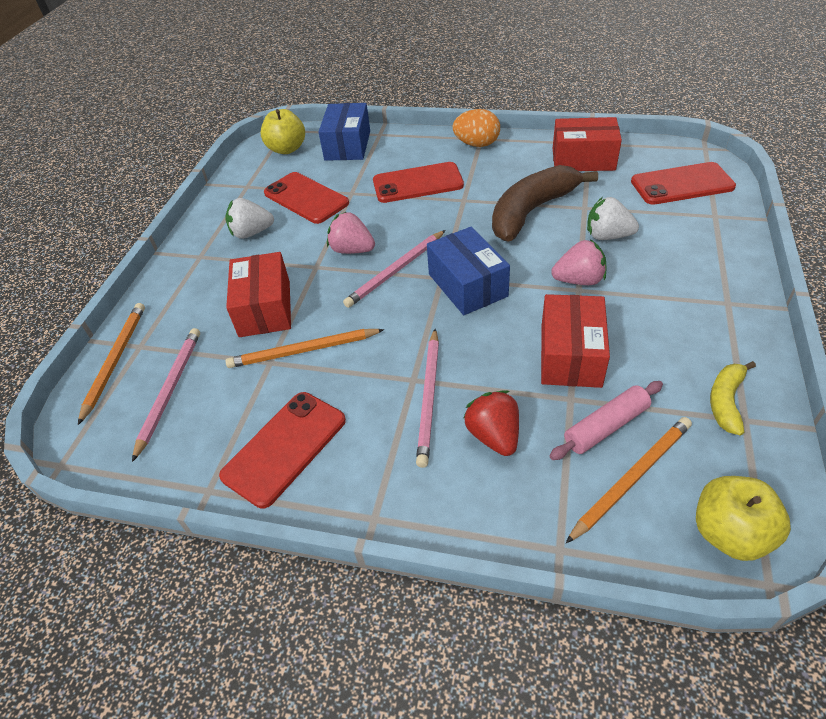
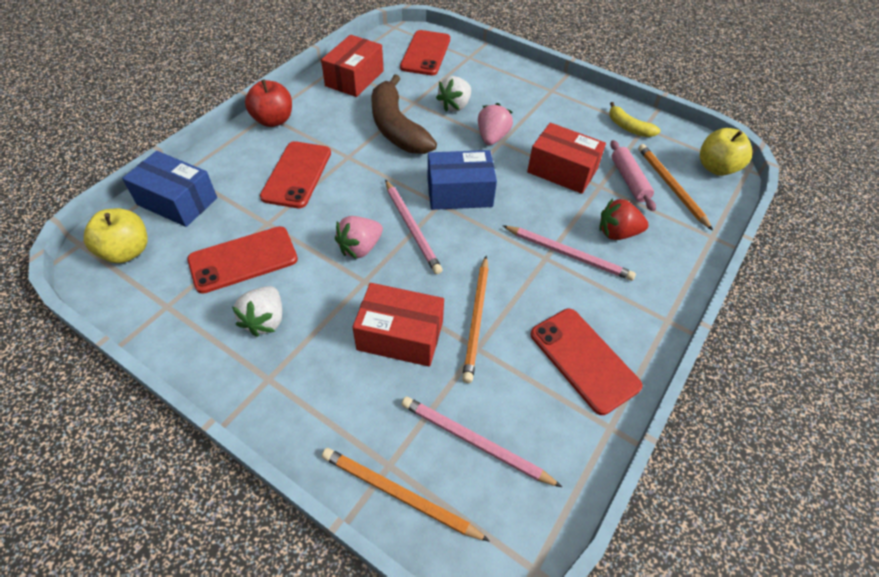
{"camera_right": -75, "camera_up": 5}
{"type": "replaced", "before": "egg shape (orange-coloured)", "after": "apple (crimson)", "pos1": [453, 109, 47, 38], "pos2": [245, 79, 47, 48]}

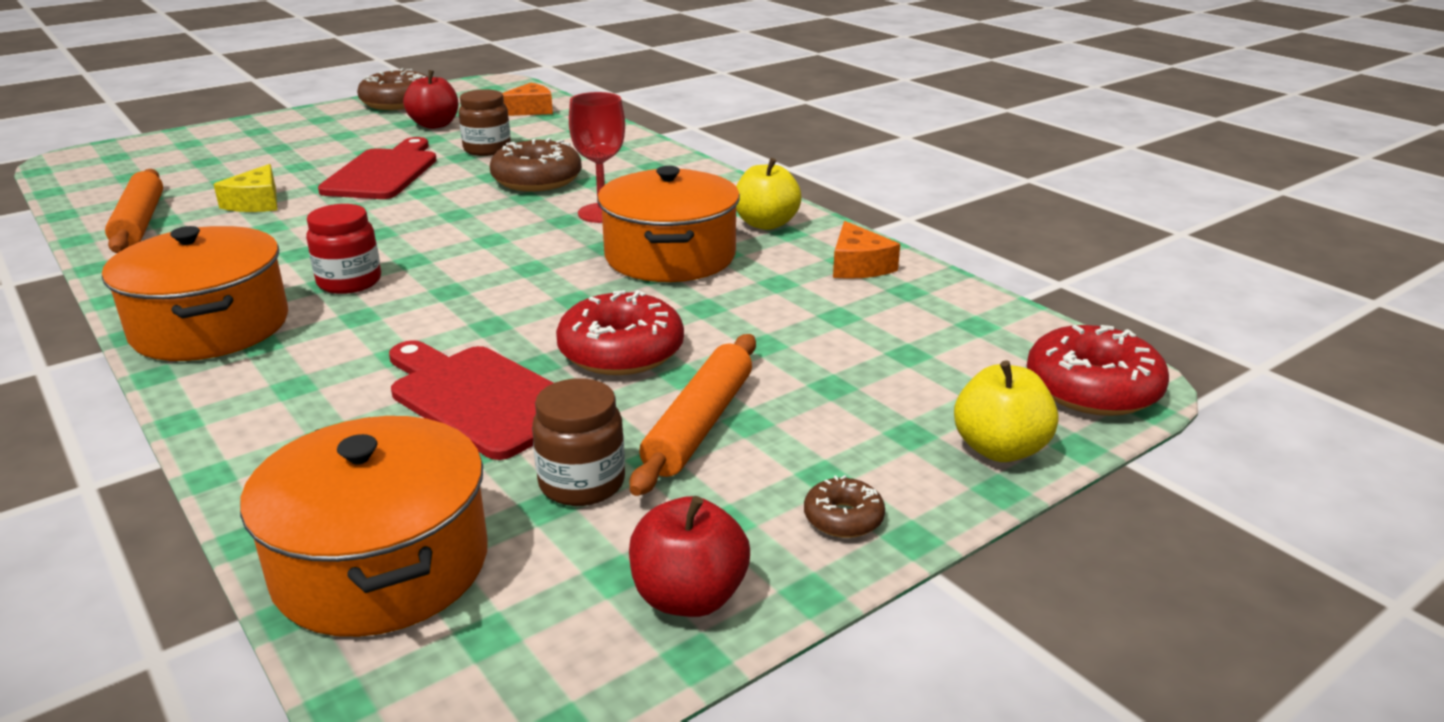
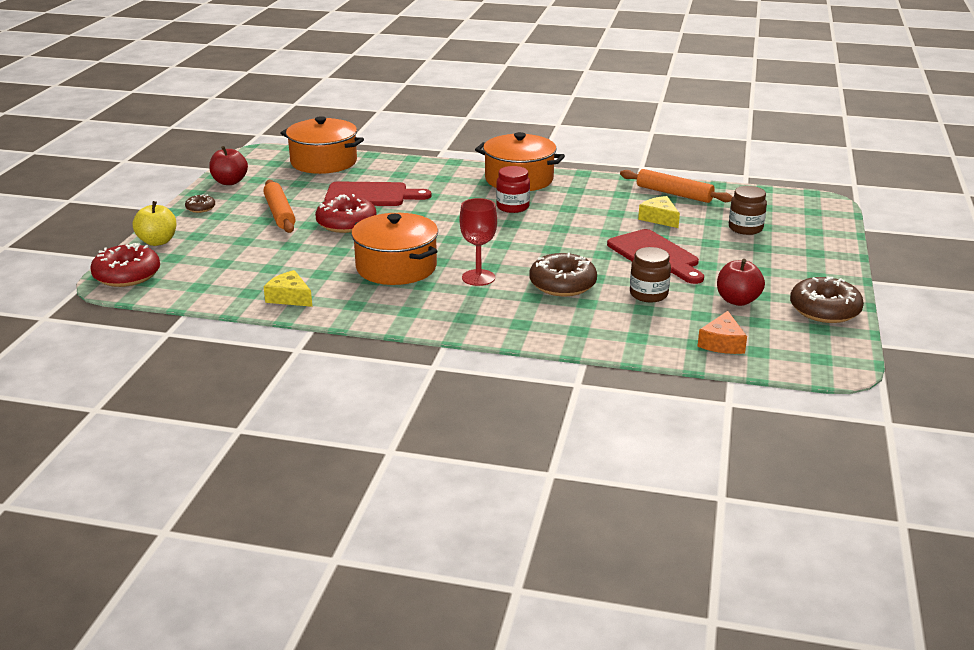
{"camera_right": 140, "camera_up": 0}
{"type": "moved", "before": "jam jar (russet)", "pos1": [532, 378, 93, 128], "pos2": [729, 186, 38, 49]}
{"type": "removed", "before": "apple (golden)", "pos1": [736, 158, 65, 72]}
{"type": "recoloured", "before": "cheese wedge (orange-coloured)", "after": "cheese wedge (golden)", "pos1": [833, 221, 67, 58], "pos2": [263, 270, 49, 37]}

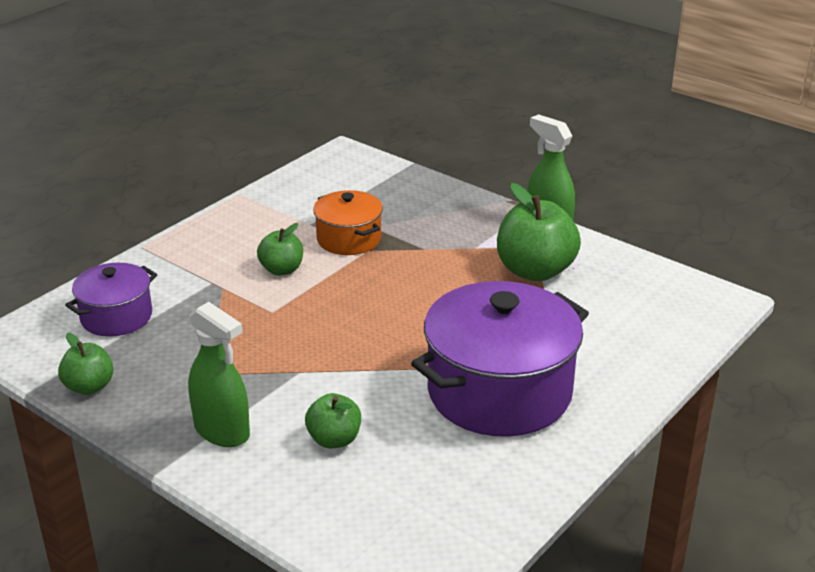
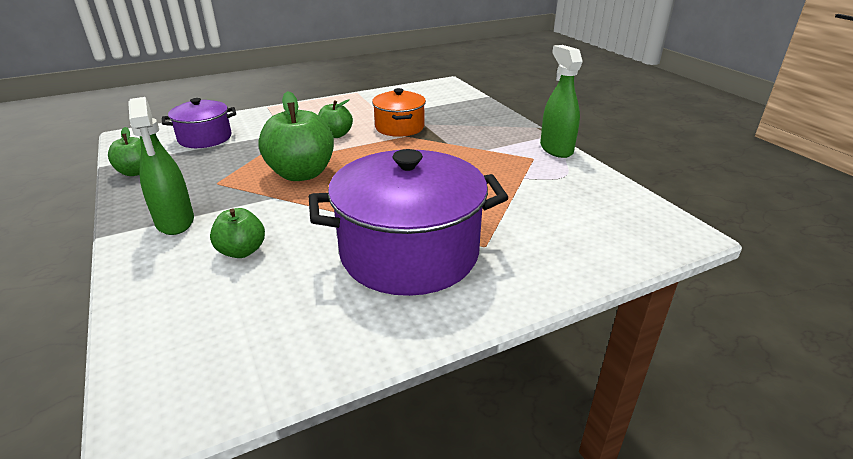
{"camera_right": 25, "camera_up": 0}
{"type": "moved", "before": "apple (emerald)", "pos1": [497, 183, 84, 98], "pos2": [258, 91, 76, 90]}

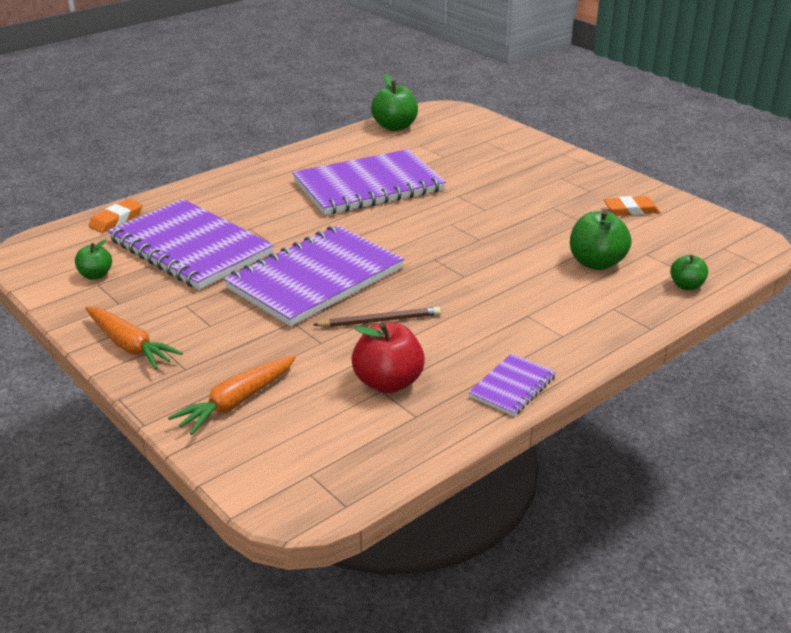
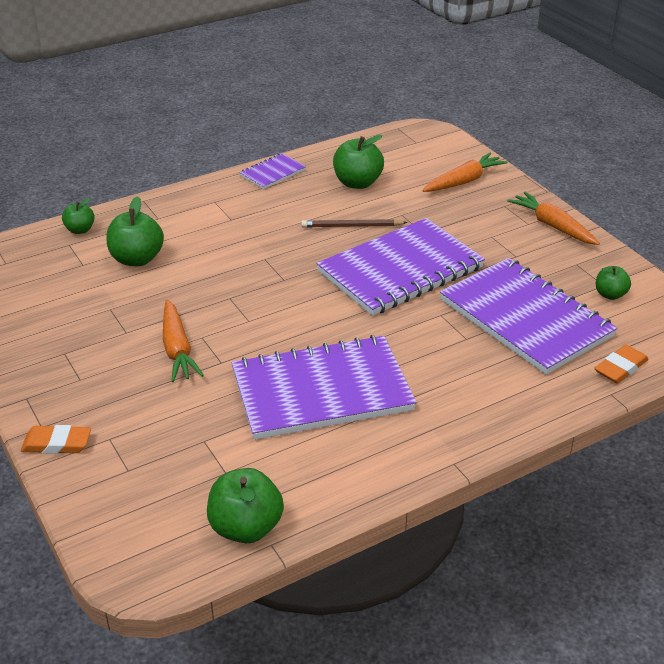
{"camera_right": -170, "camera_up": 5}
{"type": "recoloured", "before": "apple (crimson)", "after": "apple (emerald)", "pos1": [351, 322, 74, 71], "pos2": [333, 135, 51, 54]}
{"type": "moved", "before": "eraser (orange-coloured)", "pos1": [604, 196, 56, 20], "pos2": [21, 425, 70, 29]}
{"type": "added", "after": "root vegetable (orange-coloured)", "pos2": [163, 299, 41, 83]}

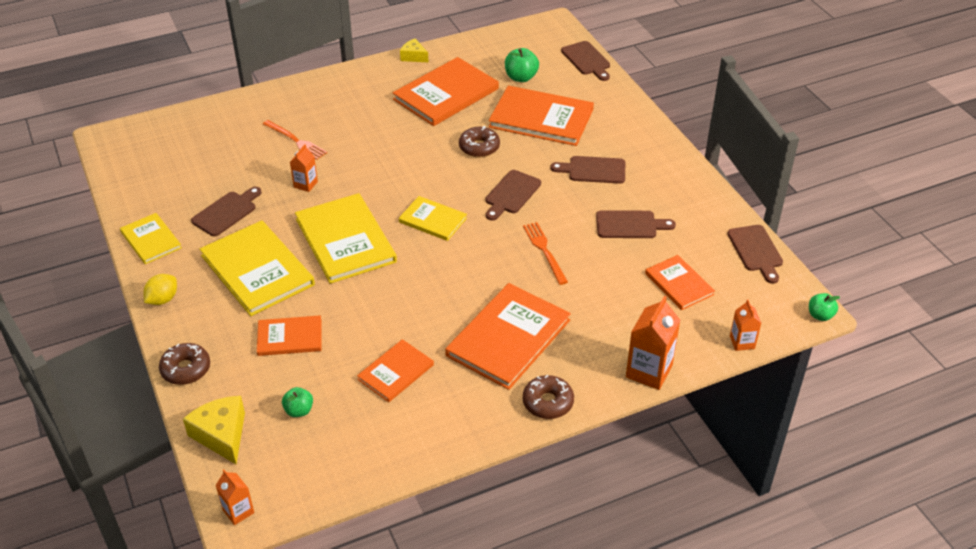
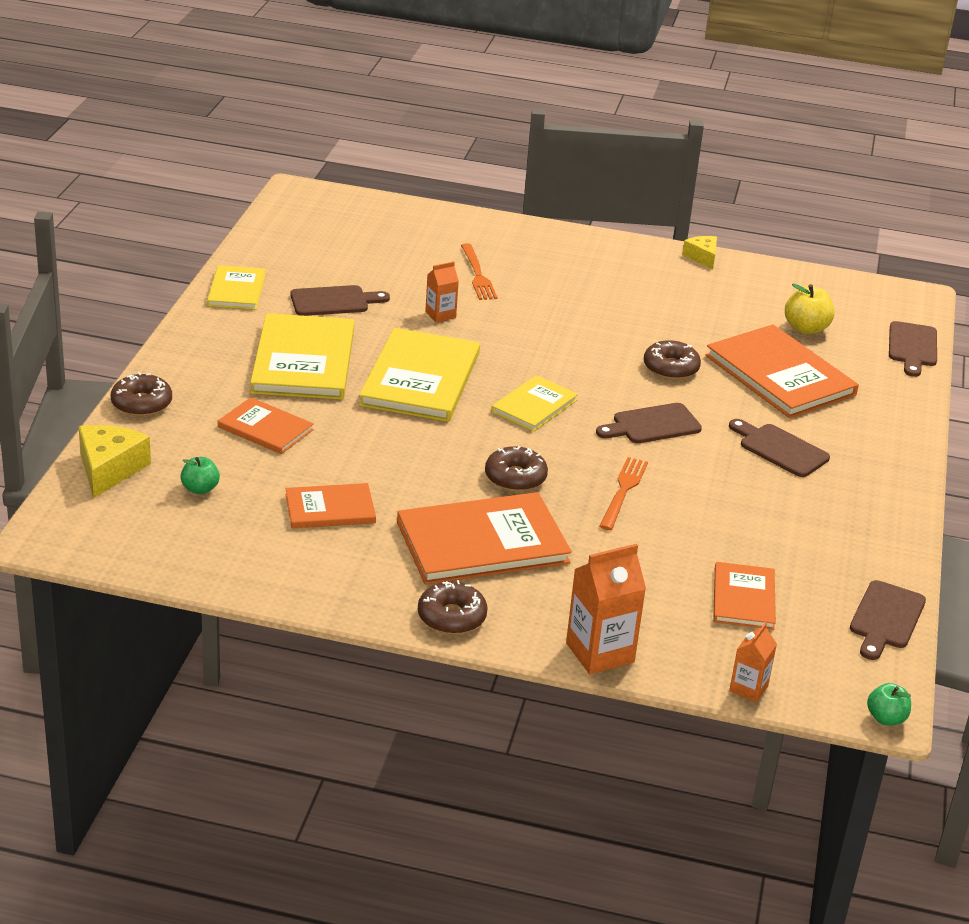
{"camera_right": 35, "camera_up": -10}
{"type": "removed", "before": "lemon (golden)", "pos1": [144, 274, 33, 31]}
{"type": "removed", "before": "milk carton (orange-coloured)", "pos1": [215, 469, 39, 56]}
{"type": "removed", "before": "book (orange-coloured)", "pos1": [393, 57, 106, 69]}
{"type": "turned", "before": "book (golden)", "pos1": [399, 196, 68, 45], "pos2": [491, 375, 87, 57], "turn": 60}
{"type": "recoloured", "before": "apple (emerald)", "after": "apple (golden)", "pos1": [505, 48, 34, 34], "pos2": [785, 283, 50, 51]}
{"type": "removed", "before": "cutting board (russet)", "pos1": [596, 210, 80, 28]}
{"type": "added", "after": "glazed donut (russet)", "pos2": [485, 446, 63, 46]}

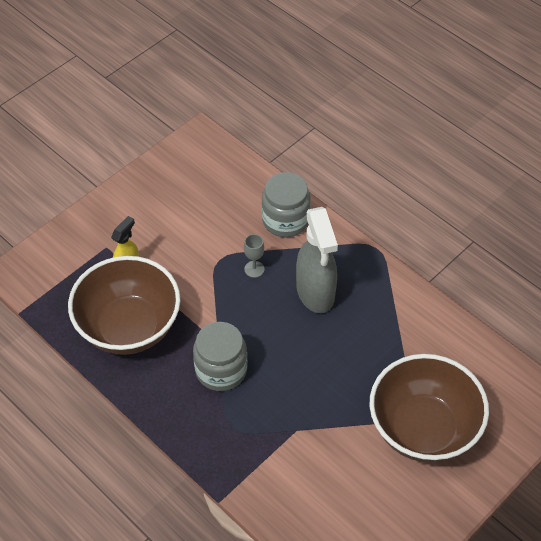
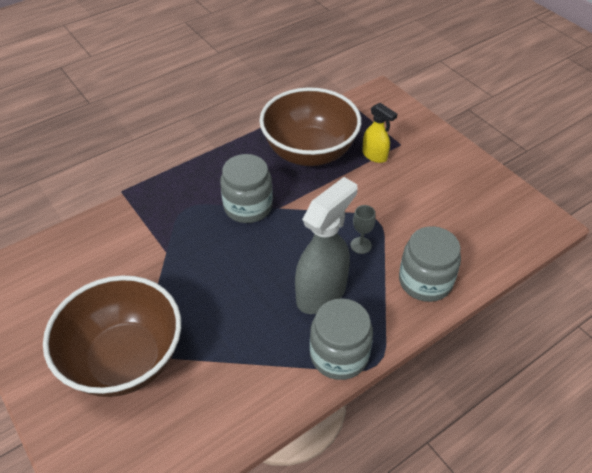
{"camera_right": 100, "camera_up": -5}
{"type": "turned", "before": "spray bottle (ash-grey)", "pos1": [296, 207, 42, 106], "pos2": [295, 177, 63, 137], "turn": 135}
{"type": "added", "after": "jam jar (ash-grey)", "pos2": [310, 298, 63, 82]}

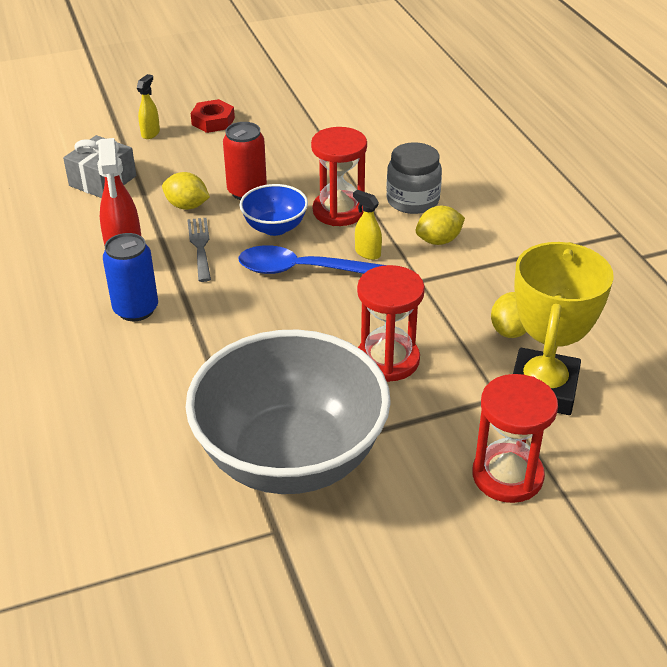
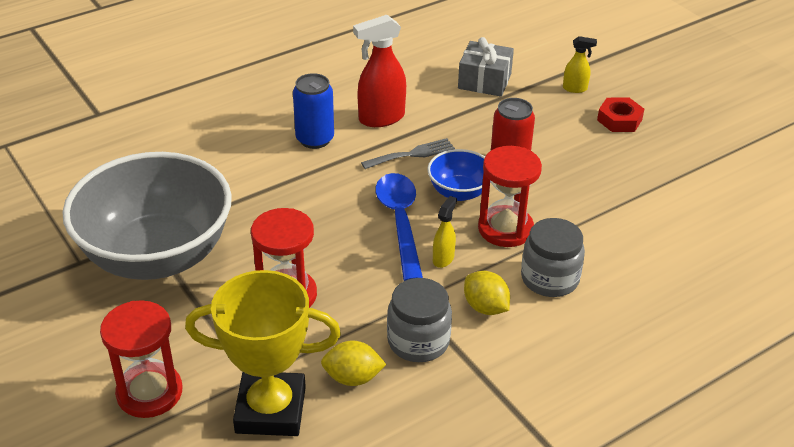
{"camera_right": 75, "camera_up": 0}
{"type": "removed", "before": "lemon (golden)", "pos1": [162, 172, 48, 38]}
{"type": "added", "after": "jam jar (ash-grey)", "pos2": [387, 278, 65, 84]}

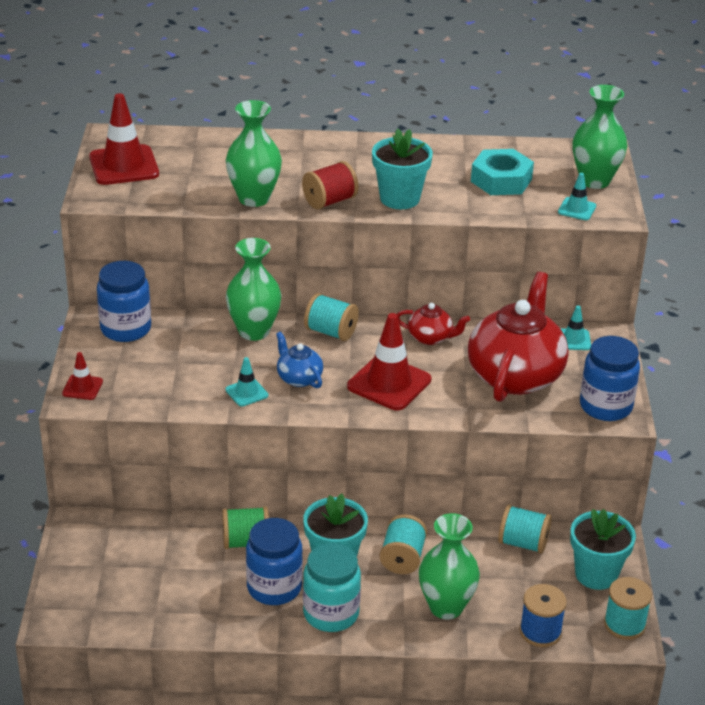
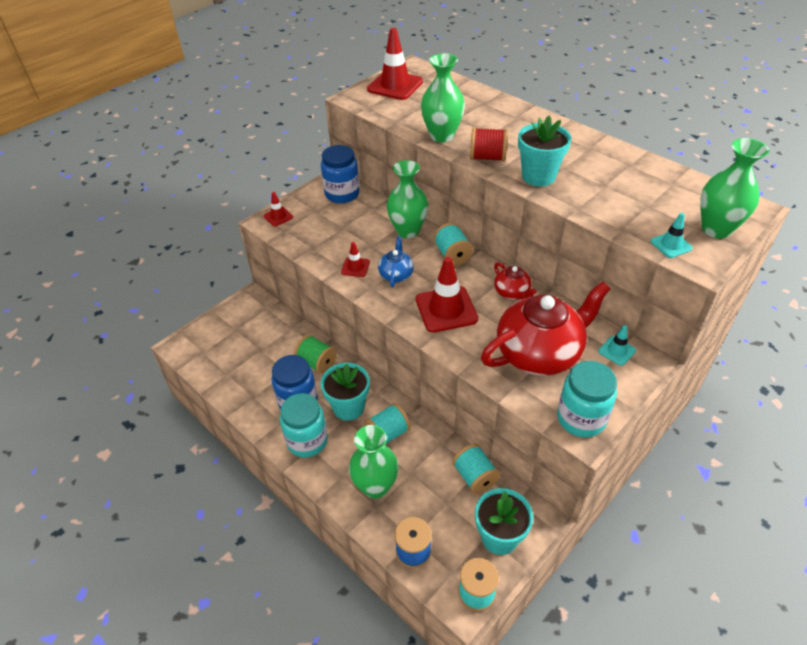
{"camera_right": 45, "camera_up": 10}
{"type": "recoloured", "before": "safety cone (teal)", "after": "safety cone (crimson)", "pos1": [225, 357, 43, 50], "pos2": [341, 242, 29, 35]}
{"type": "removed", "before": "nut (teal)", "pos1": [471, 149, 63, 46]}
{"type": "recoloured", "before": "jam jar (cobalt)", "after": "jam jar (teal)", "pos1": [580, 336, 60, 85], "pos2": [557, 361, 60, 76]}

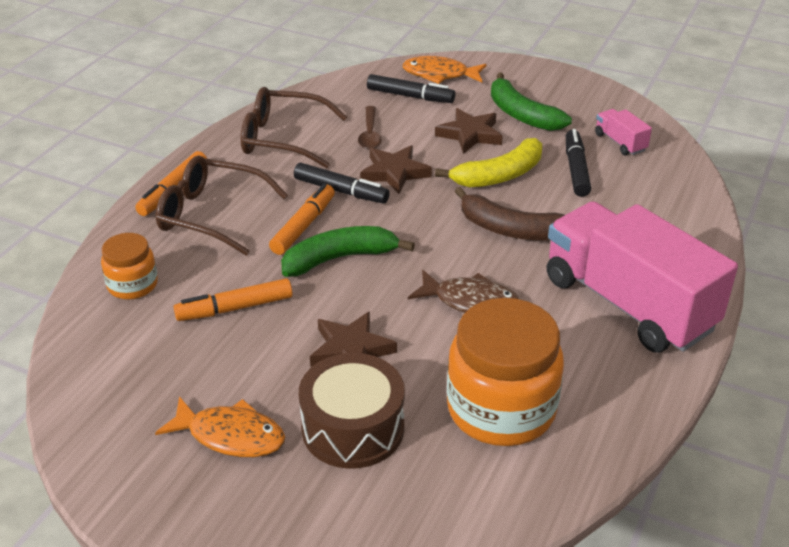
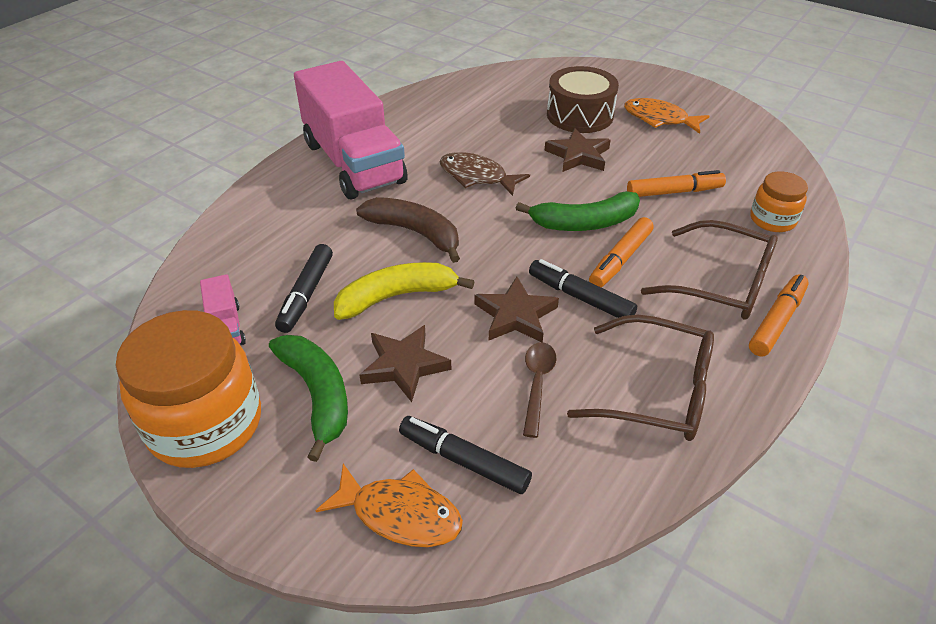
{"camera_right": -170, "camera_up": 5}
{"type": "moved", "before": "jam jar (orange-coloured)", "pos1": [447, 298, 117, 148], "pos2": [116, 310, 145, 158]}

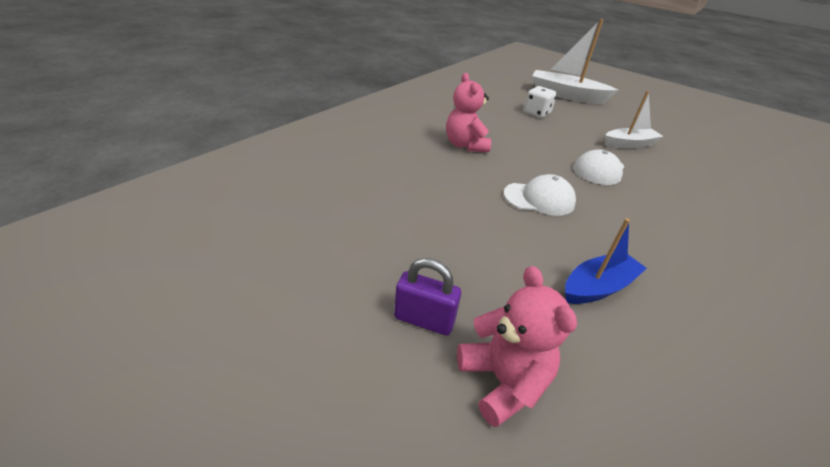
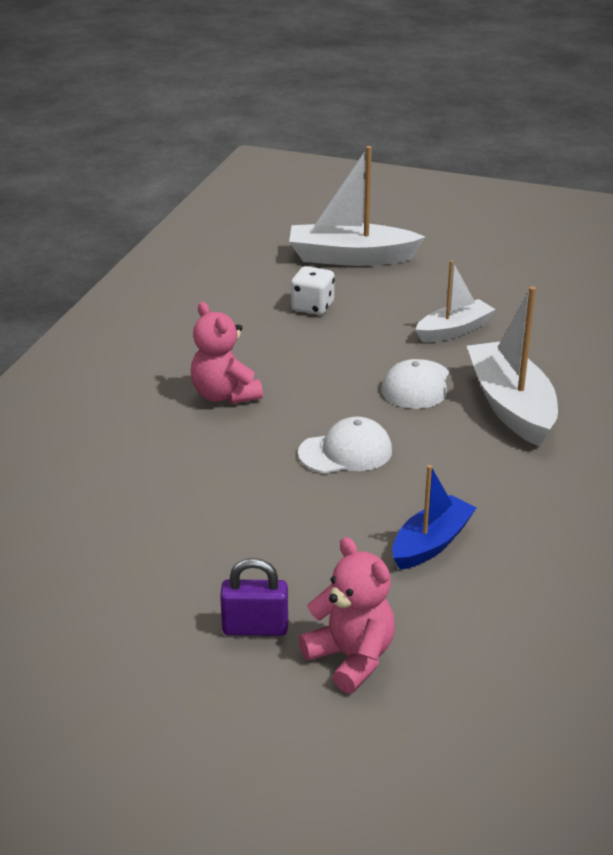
{"camera_right": -15, "camera_up": -5}
{"type": "added", "after": "toy boat (pure white)", "pos2": [467, 286, 91, 161]}

